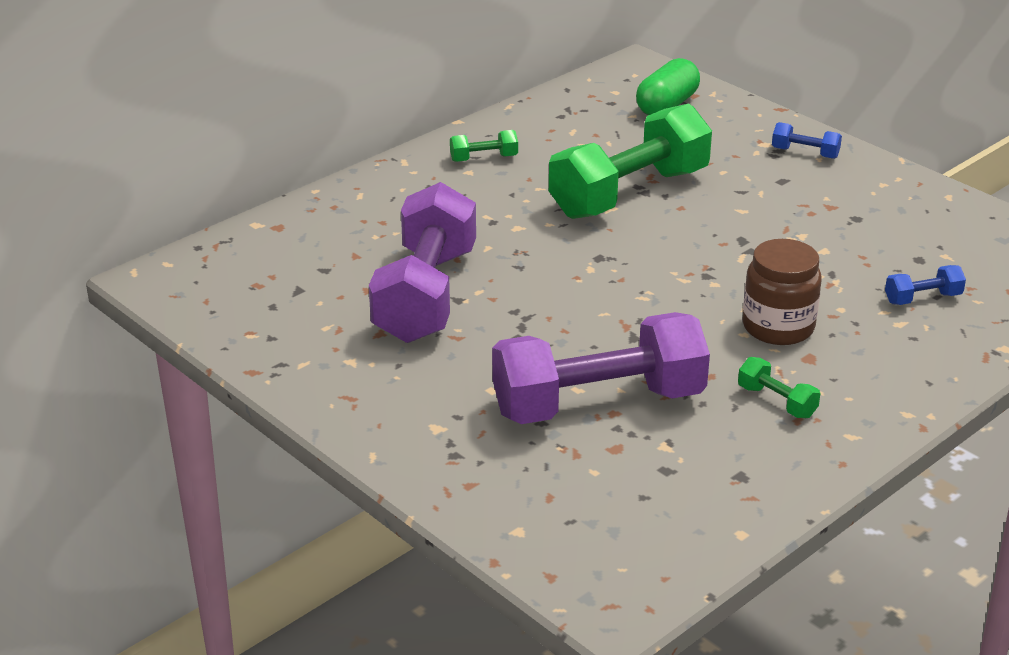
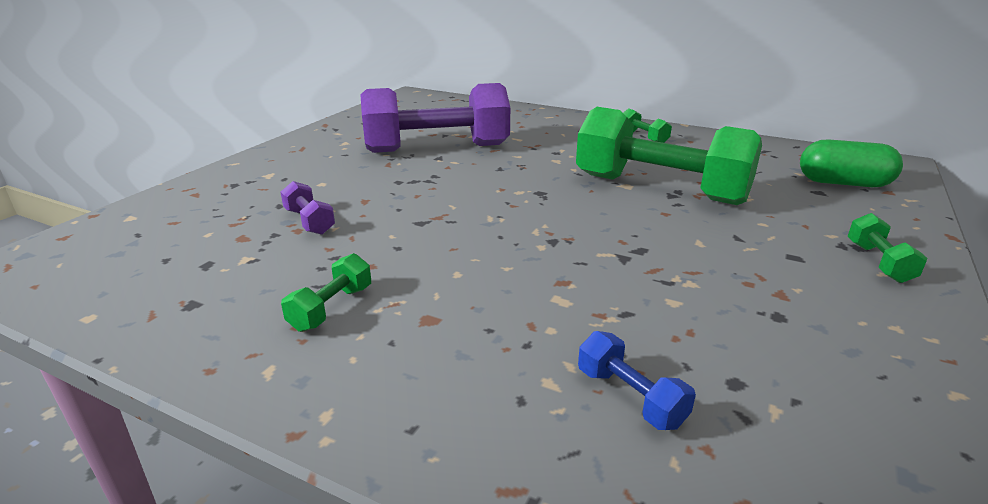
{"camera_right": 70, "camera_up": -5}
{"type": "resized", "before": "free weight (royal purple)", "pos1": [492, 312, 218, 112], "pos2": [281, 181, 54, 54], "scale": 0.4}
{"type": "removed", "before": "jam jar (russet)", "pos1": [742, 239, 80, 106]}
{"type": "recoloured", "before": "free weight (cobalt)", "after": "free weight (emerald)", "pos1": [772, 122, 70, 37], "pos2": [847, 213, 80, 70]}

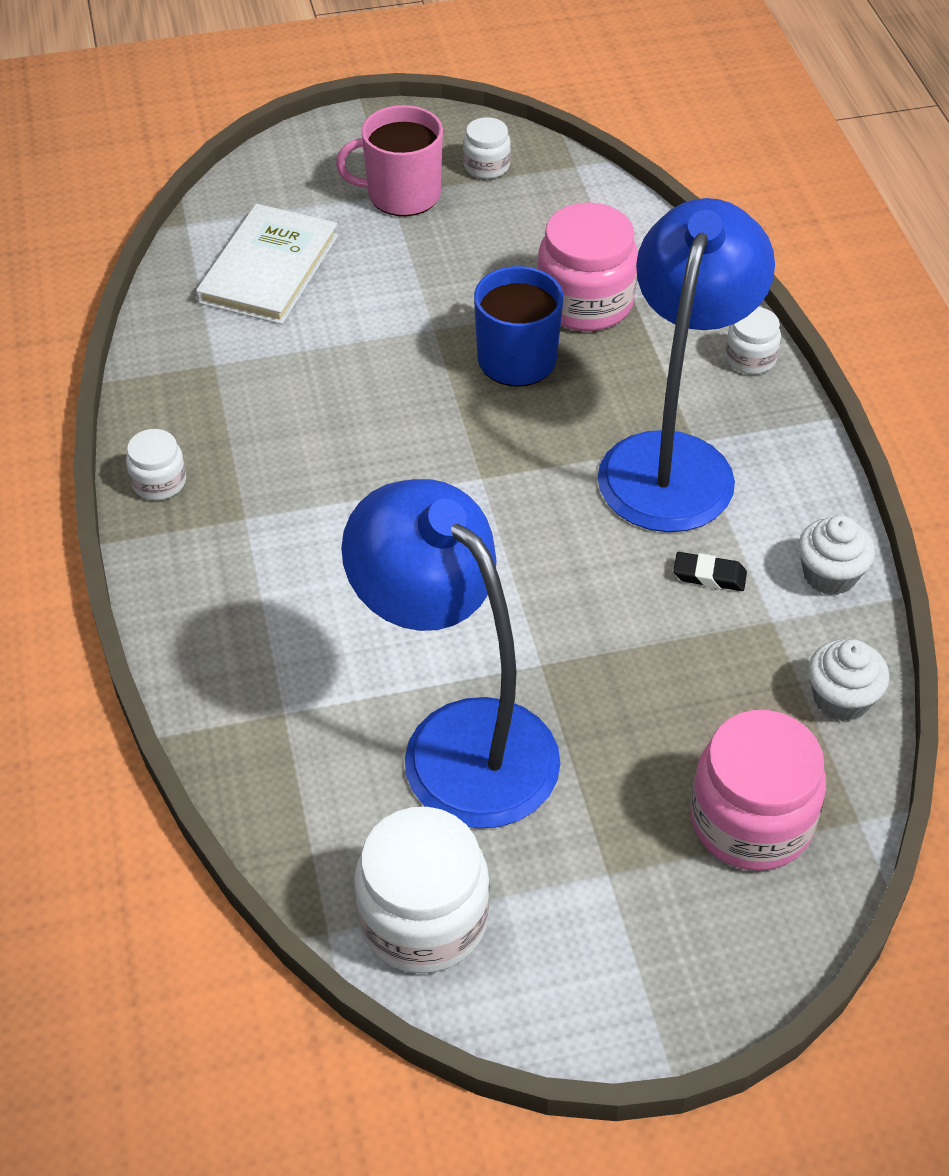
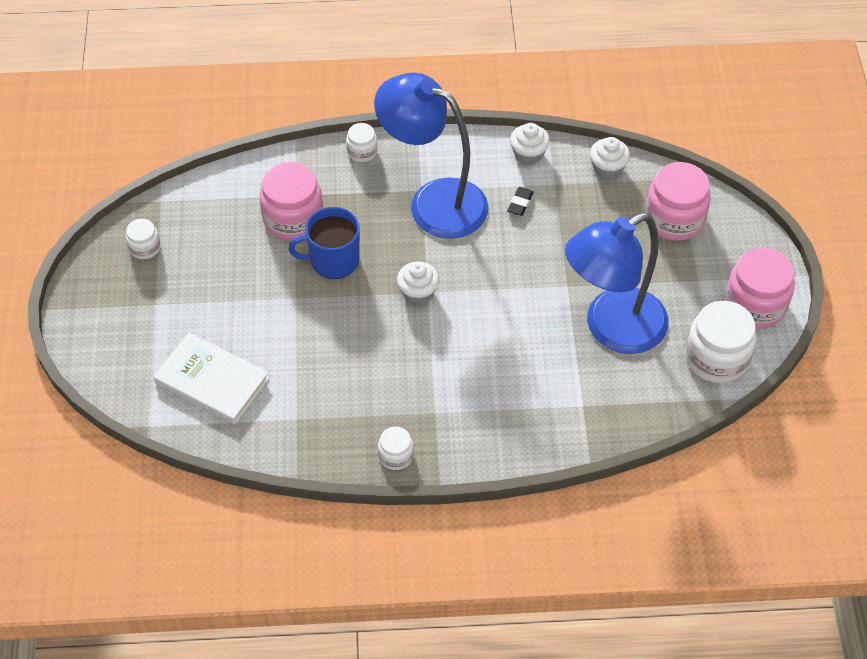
{"camera_right": -80, "camera_up": 5}
{"type": "removed", "before": "tea mug (rose-pink)", "pos1": [336, 105, 107, 111]}
{"type": "added", "after": "muffin (pure white)", "pos2": [397, 261, 42, 44]}
{"type": "added", "after": "jam jar (rose-pink)", "pos2": [725, 248, 70, 81]}

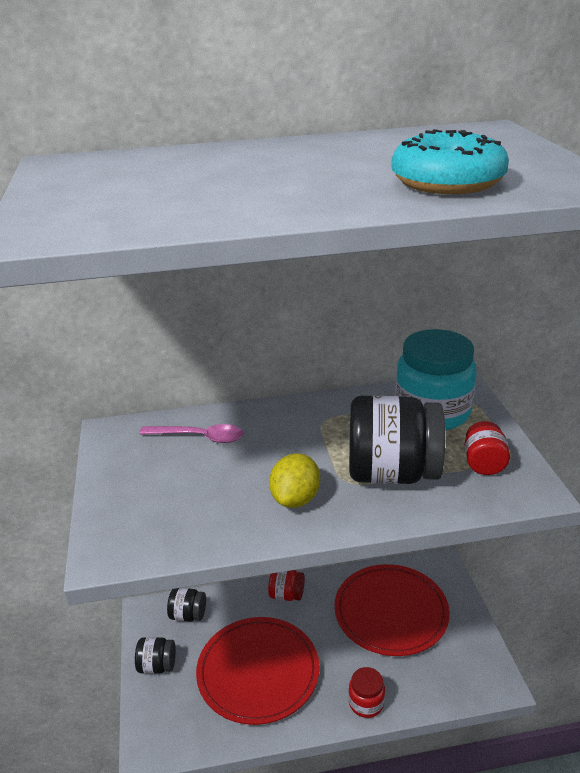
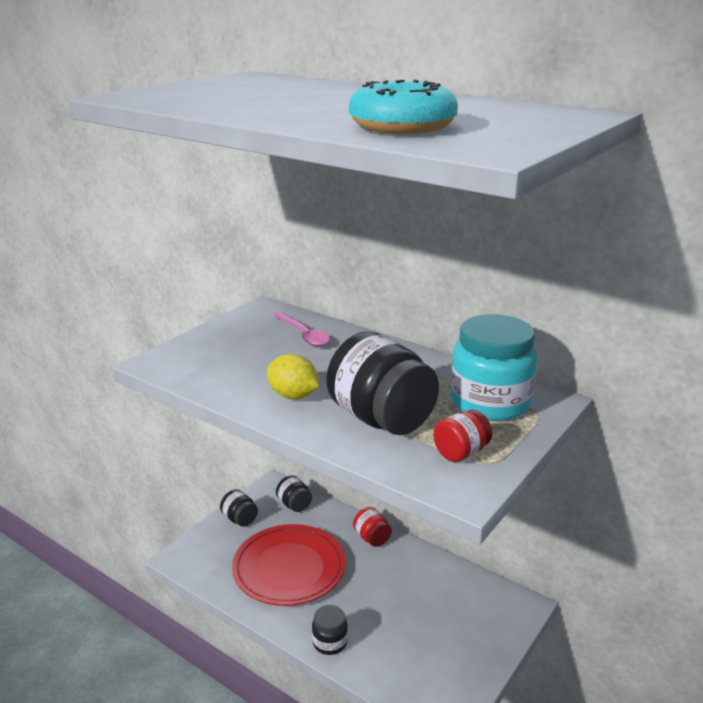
{"camera_right": 45, "camera_up": -5}
{"type": "turned", "before": "lemon (golden)", "pos1": [269, 453, 51, 55], "pos2": [267, 354, 52, 45], "turn": 60}
{"type": "removed", "before": "dinner plate (crimson)", "pos1": [335, 564, 115, 92]}
{"type": "recoloured", "before": "jam jar (crimson)", "after": "jam jar (black)", "pos1": [348, 667, 37, 51], "pos2": [312, 605, 36, 50]}

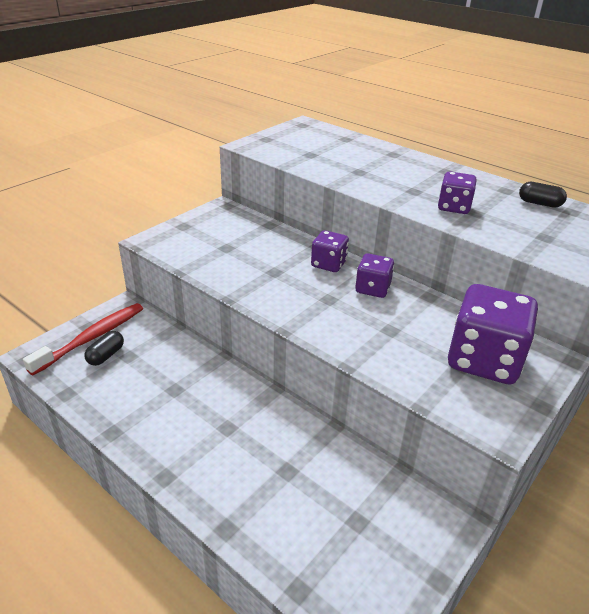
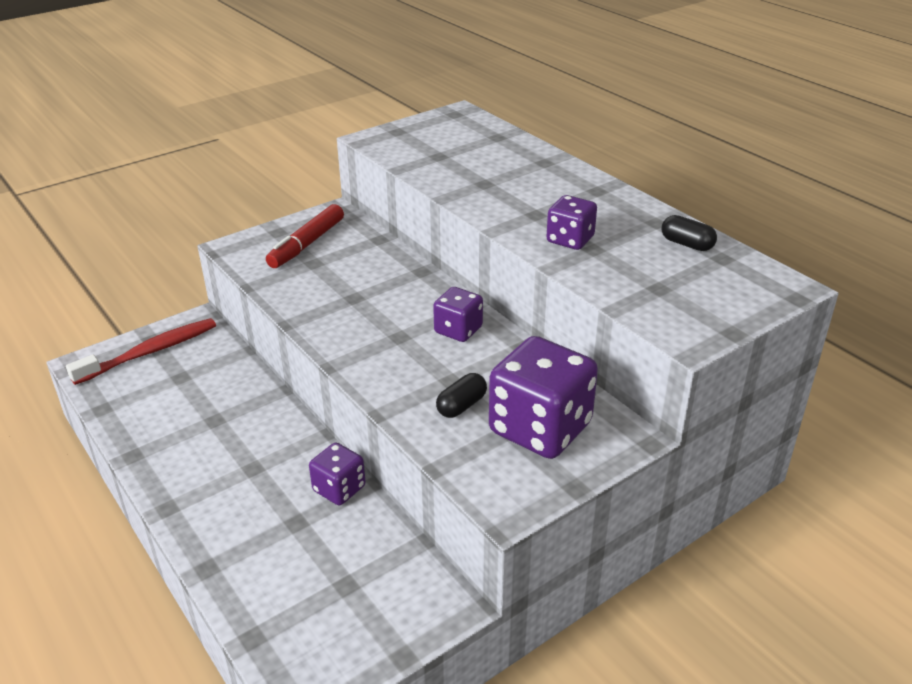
{"camera_right": 15, "camera_up": 0}
{"type": "moved", "before": "pill (black)", "pos1": [84, 331, 40, 35], "pos2": [436, 373, 51, 45]}
{"type": "moved", "before": "game die (royal purple)", "pos1": [311, 230, 38, 42], "pos2": [309, 443, 57, 62]}
{"type": "added", "after": "marker pen (crimson)", "pos2": [266, 204, 78, 64]}

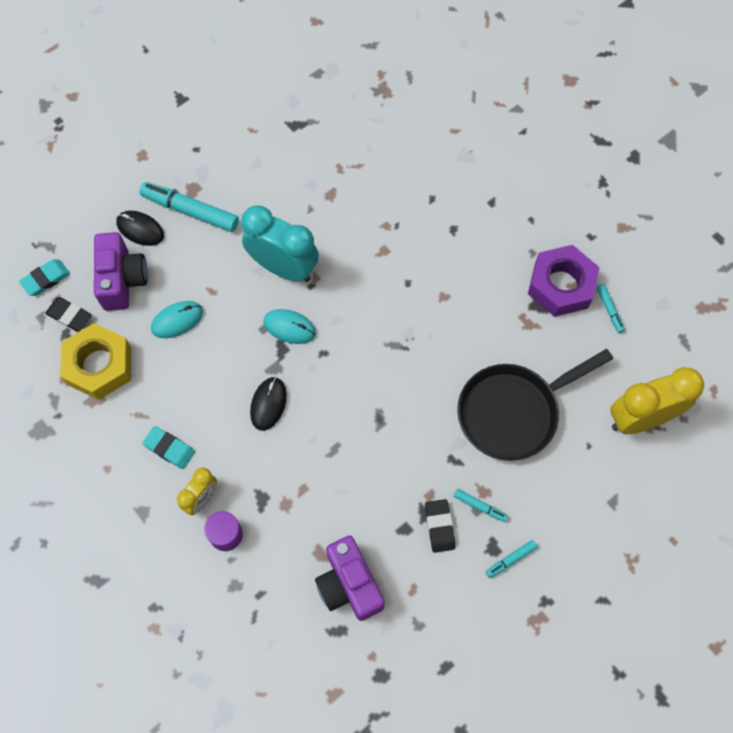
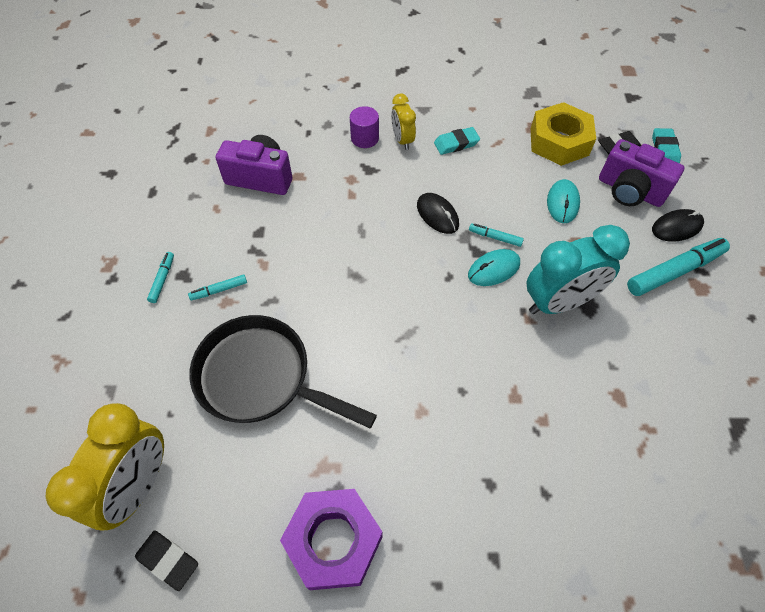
{"camera_right": 130, "camera_up": -10}
{"type": "moved", "before": "eraser (black)", "pos1": [425, 499, 30, 54], "pos2": [135, 530, 63, 61]}
{"type": "turned", "before": "skillet (black)", "pos1": [457, 349, 156, 112], "pos2": [189, 315, 188, 113], "turn": -75}
{"type": "moved", "before": "marker pen (teal)", "pos1": [597, 284, 28, 49], "pos2": [469, 223, 55, 24]}

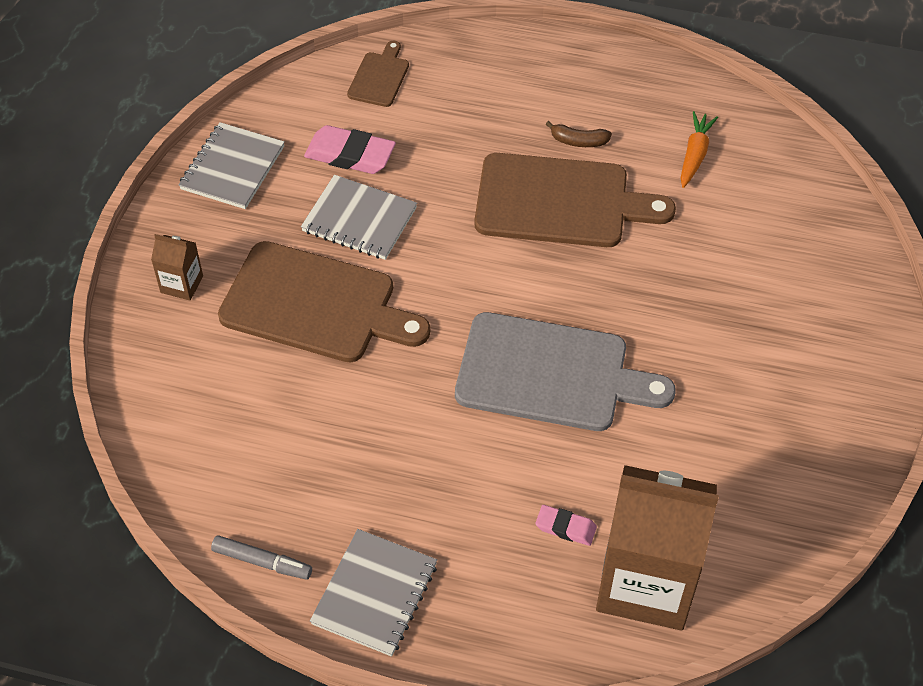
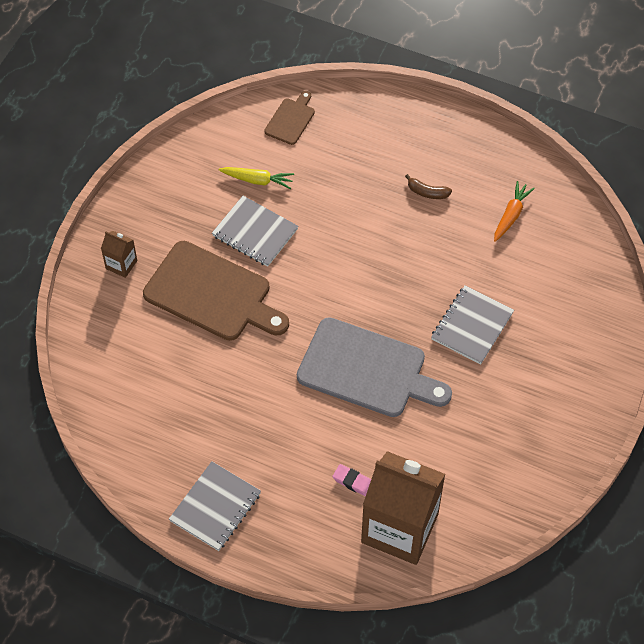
{"camera_right": 10, "camera_up": 5}
{"type": "moved", "before": "notebook (ash-grey)", "pos1": [179, 122, 106, 87], "pos2": [431, 286, 83, 79]}
{"type": "removed", "before": "marker pen (ash-grey)", "pos1": [211, 535, 101, 45]}
{"type": "replaced", "before": "eraser (rose-pink)", "after": "root vegetable (golden)", "pos1": [304, 125, 92, 49], "pos2": [219, 167, 75, 22]}
{"type": "removed", "before": "cutting board (russet)", "pos1": [475, 153, 201, 94]}

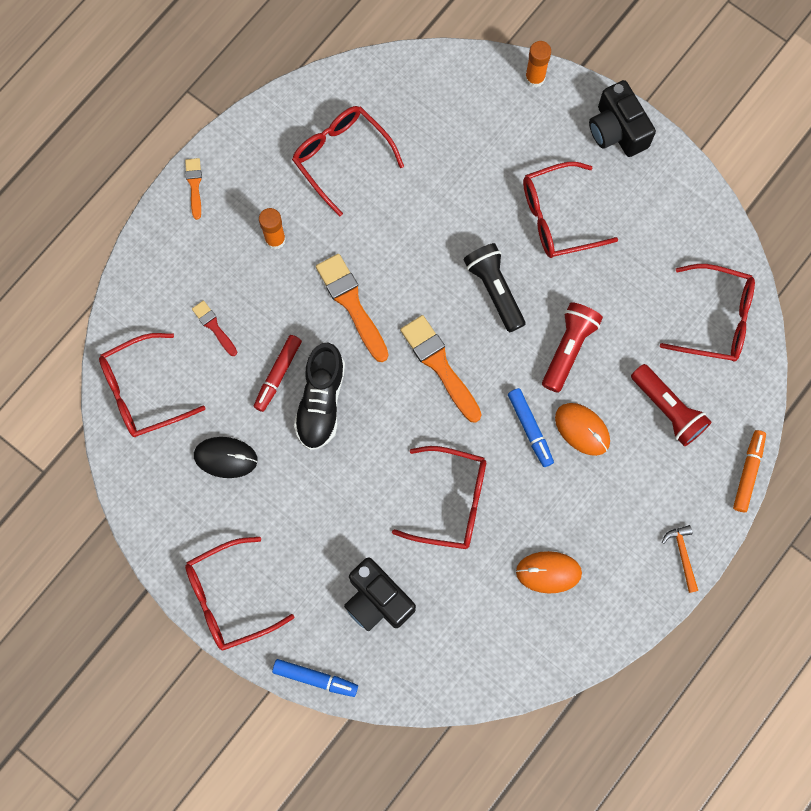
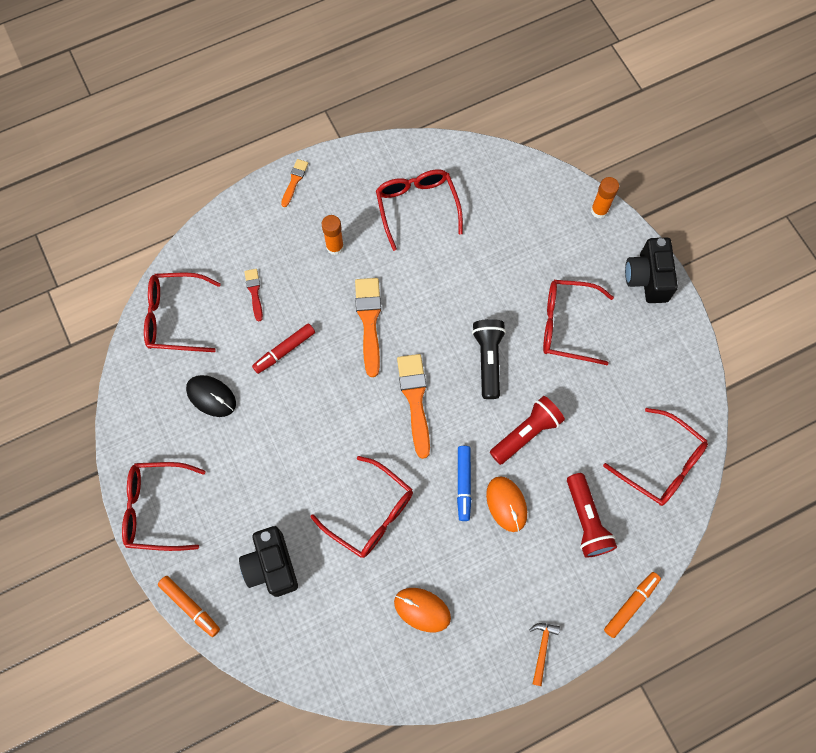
{"camera_right": 25, "camera_up": -5}
{"type": "recoloured", "before": "marker pen (cobalt)", "after": "marker pen (orange-coloured)", "pos1": [272, 659, 86, 38], "pos2": [158, 576, 62, 61]}
{"type": "removed", "before": "lace-up shoe (black)", "pos1": [294, 343, 51, 107]}

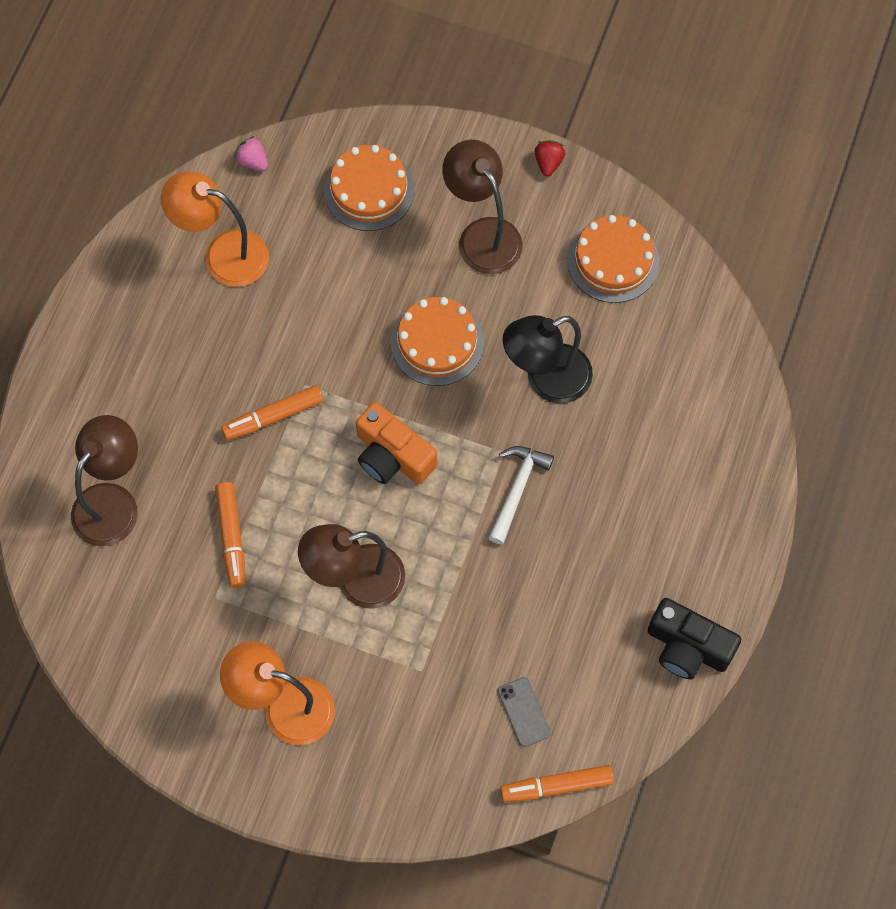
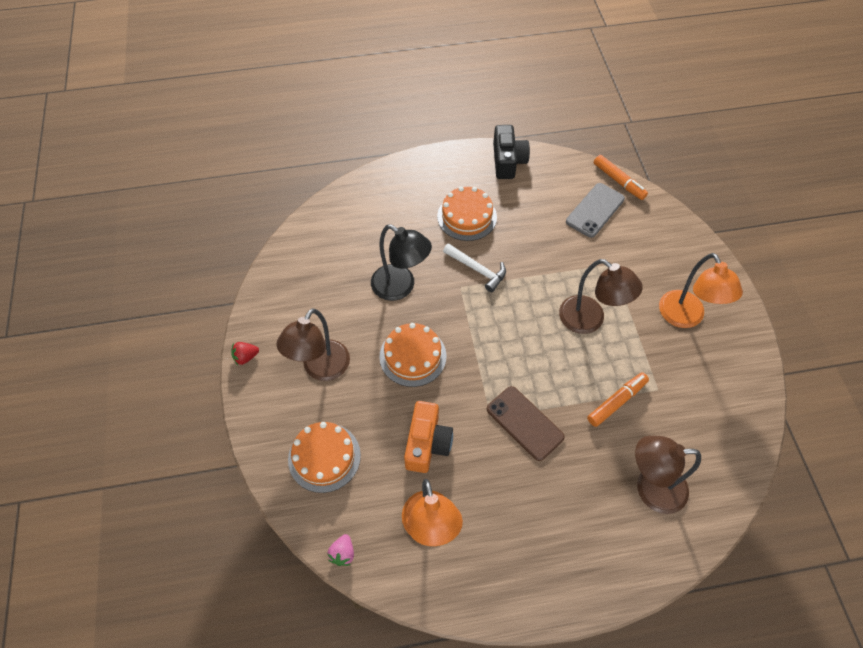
{"camera_right": -120, "camera_up": -10}
{"type": "replaced", "before": "marker pen (orange-coloured)", "after": "smartphone (russet)", "pos1": [221, 385, 103, 55], "pos2": [487, 386, 78, 75]}
{"type": "moved", "before": "photo camera (orange-coloured)", "pos1": [356, 402, 81, 82], "pos2": [404, 401, 49, 72]}
{"type": "turned", "before": "hammer (pure white)", "pos1": [488, 446, 66, 99], "pos2": [443, 243, 63, 49], "turn": -135}
{"type": "resized", "before": "smartphone (ash-grey)", "pos1": [498, 677, 53, 70], "pos2": [566, 183, 59, 55], "scale": 1.66}
{"type": "moved", "before": "cake (orange-coloured)", "pos1": [567, 215, 92, 88], "pos2": [437, 187, 60, 54]}

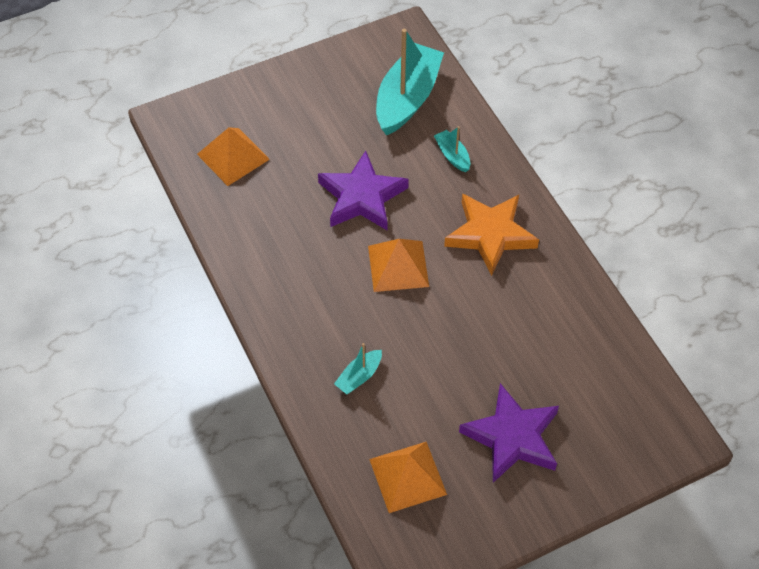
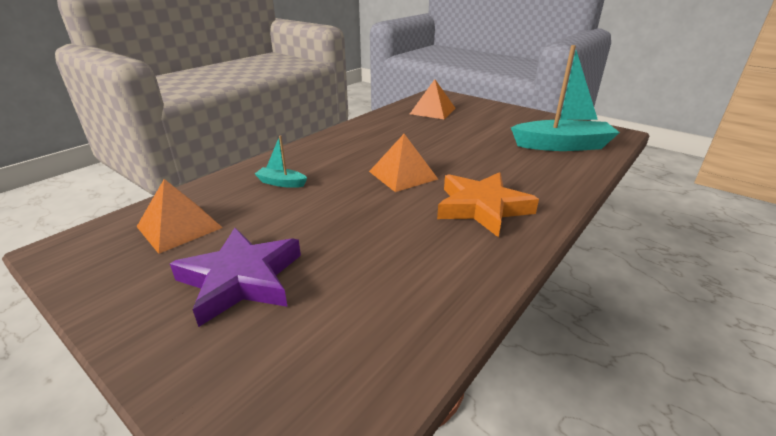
{"camera_right": 65, "camera_up": -25}
{"type": "removed", "before": "star shape (royal purple)", "pos1": [318, 151, 91, 79]}
{"type": "removed", "before": "toy boat (teal)", "pos1": [434, 126, 36, 46]}

